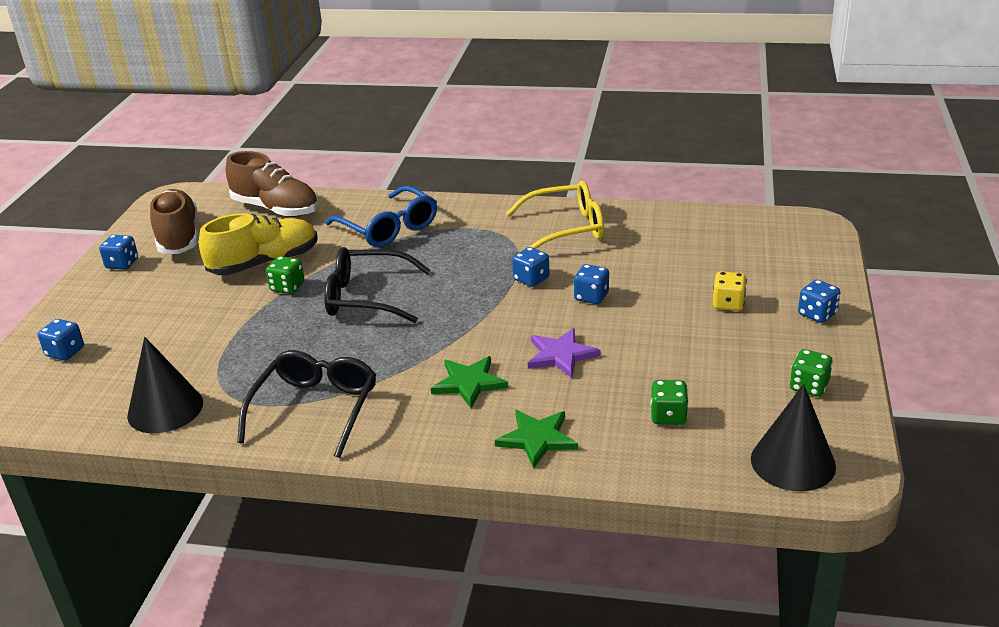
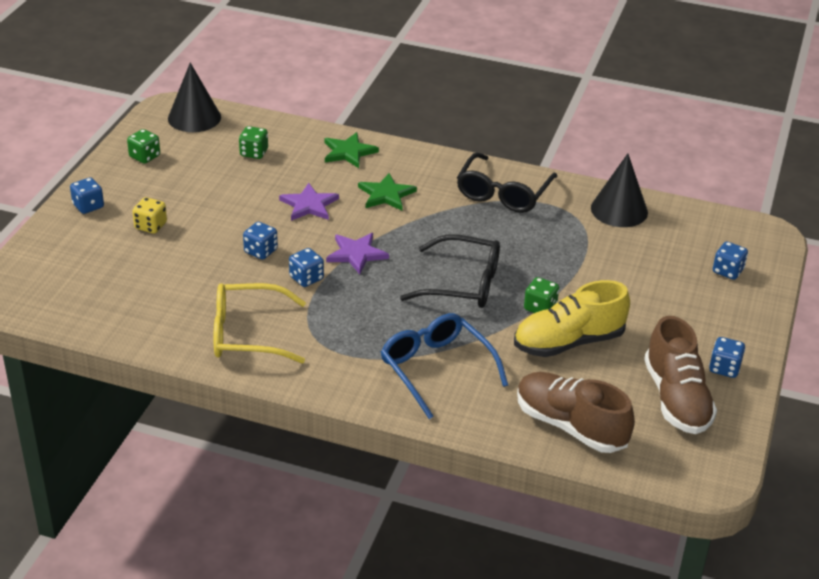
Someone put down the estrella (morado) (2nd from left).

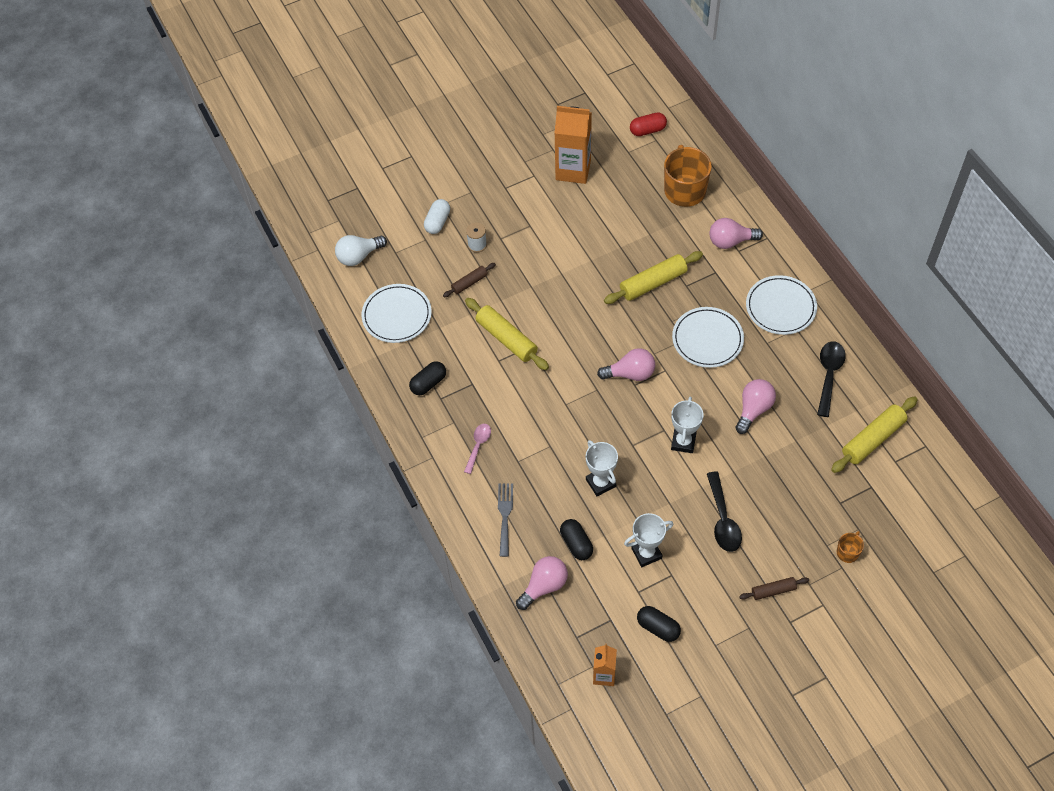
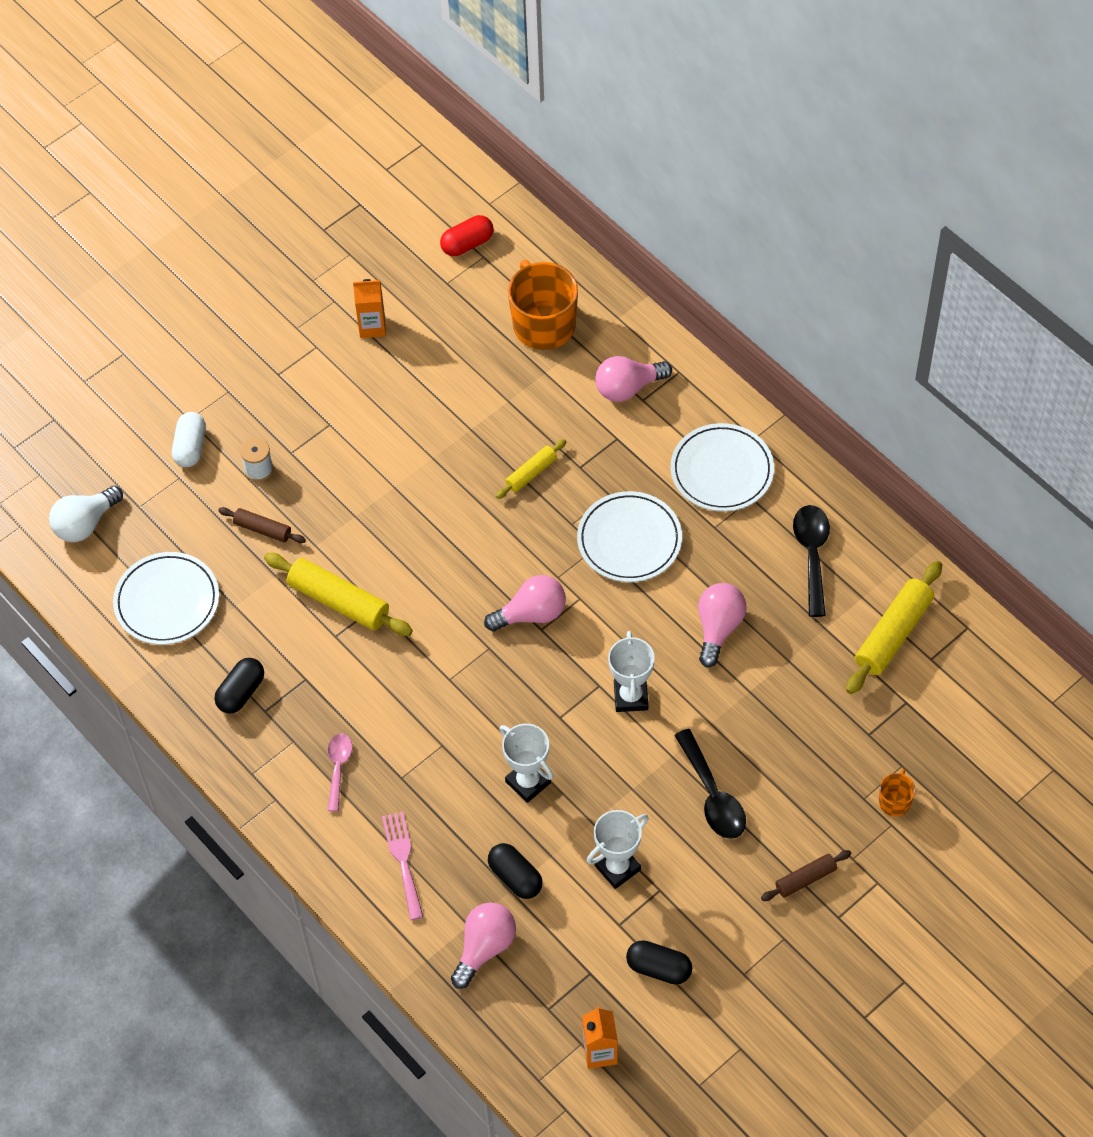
Someone scaled the cartón de leche (naranja) (1st from left) by 0.55.
Someone scaled the rodillo (amarillo) (2nd from left) by 0.56.
Someone rotated the rodillo (marrón) (1st from left) by 75 degrees clockwise.
Someone repainted the tenedor (gris), which became the tenedor (rosa).

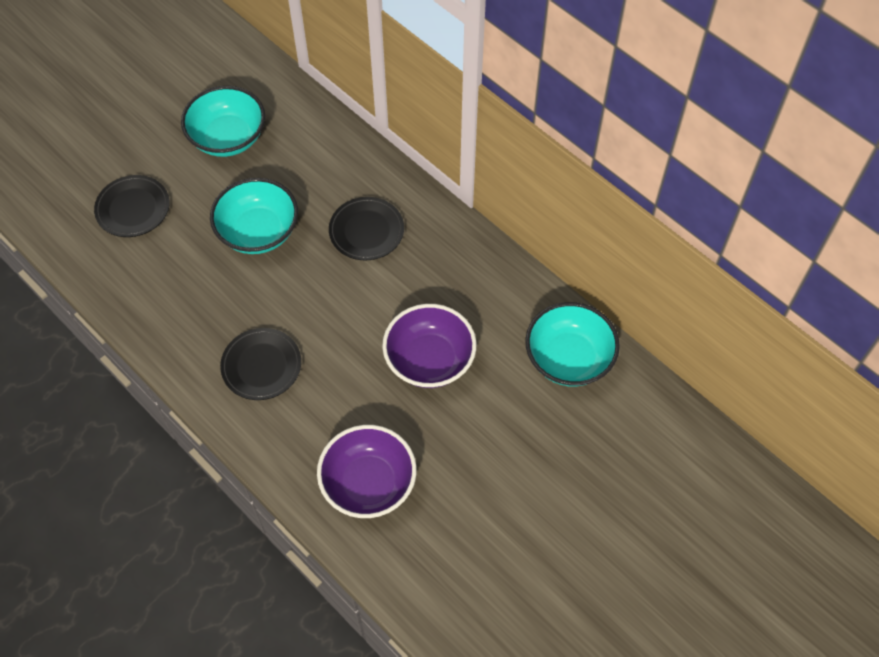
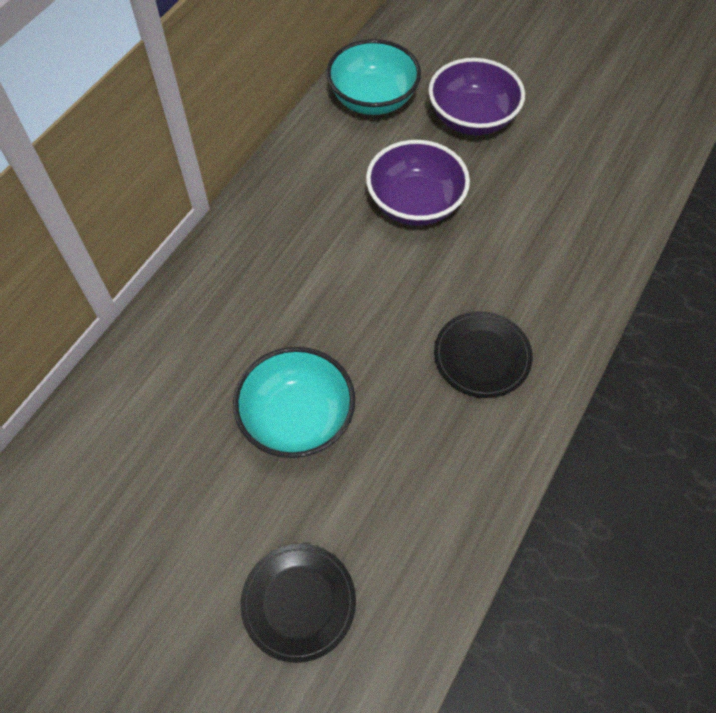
Someone took away the cuenco (turquesa) (1st from left).
Someone took away the plato (negro) (3rd from left).
Someone carried the cuenco (morado) (1st from left in the first image).

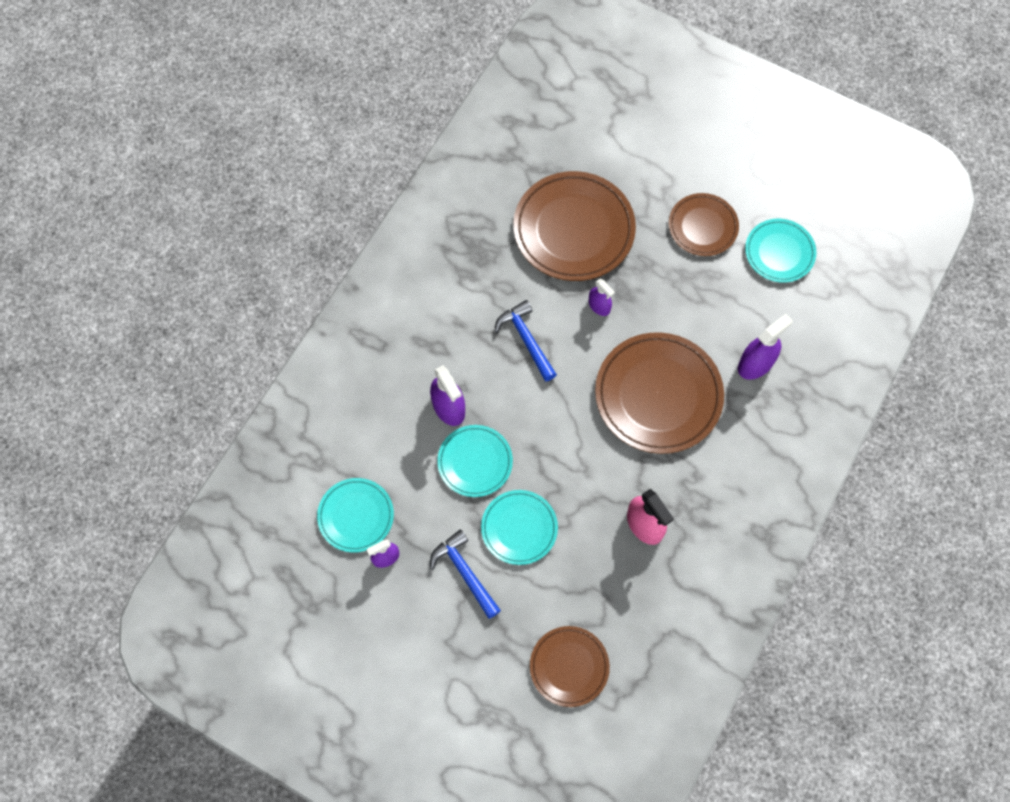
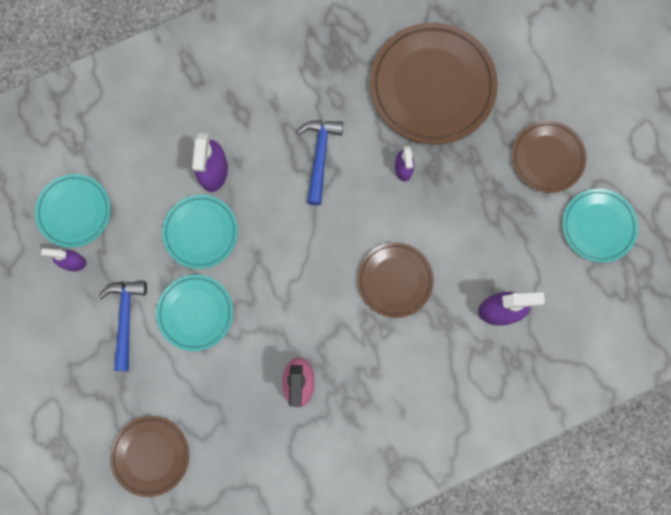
Someone scaled the plato (marrón) (3rd from left in the first image) by 0.58.

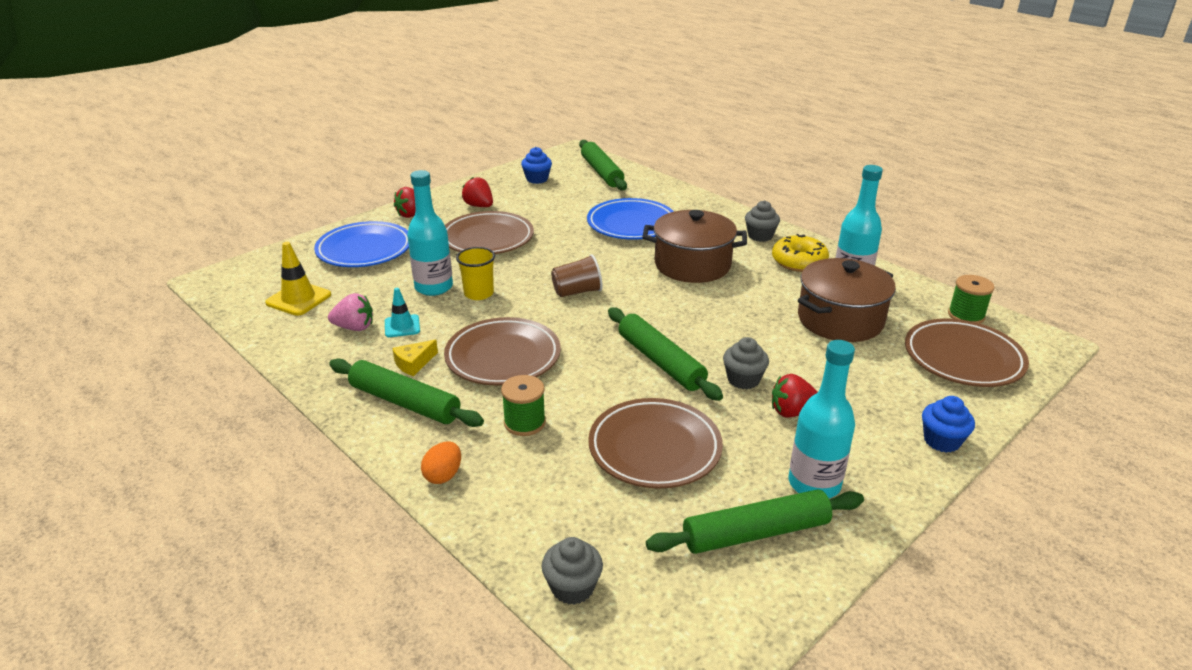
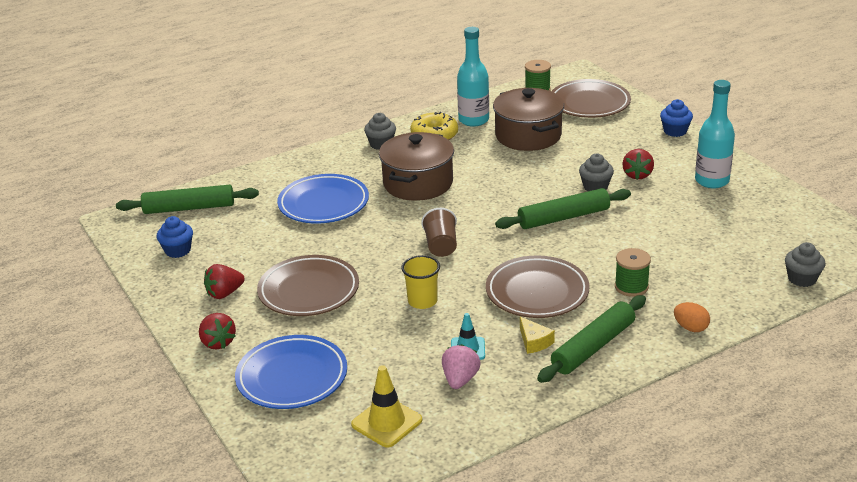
Someone took away the botella (turquesa) (1st from left).
Someone took away the plato (marrón) (3rd from left).
Someone took away the rodillo (verde) (4th from left).

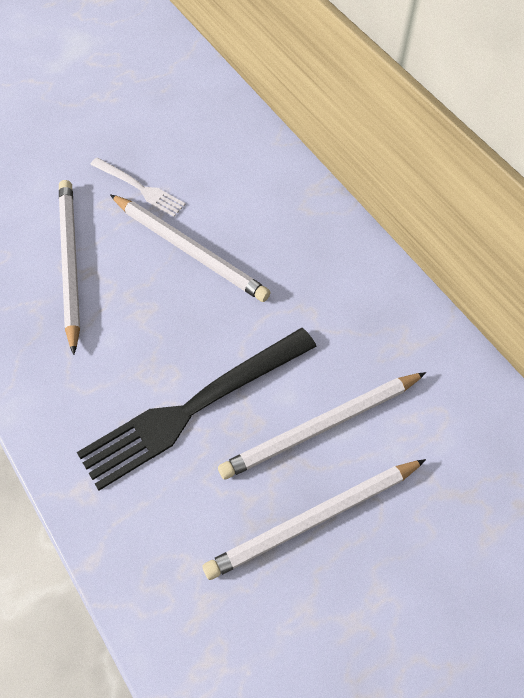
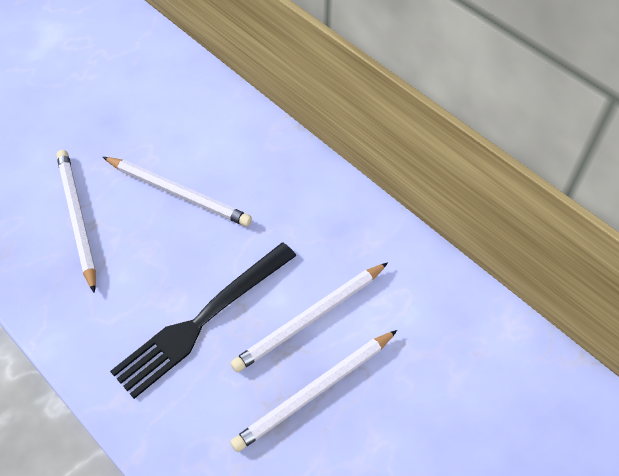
Someone took away the tenedor (blanco).

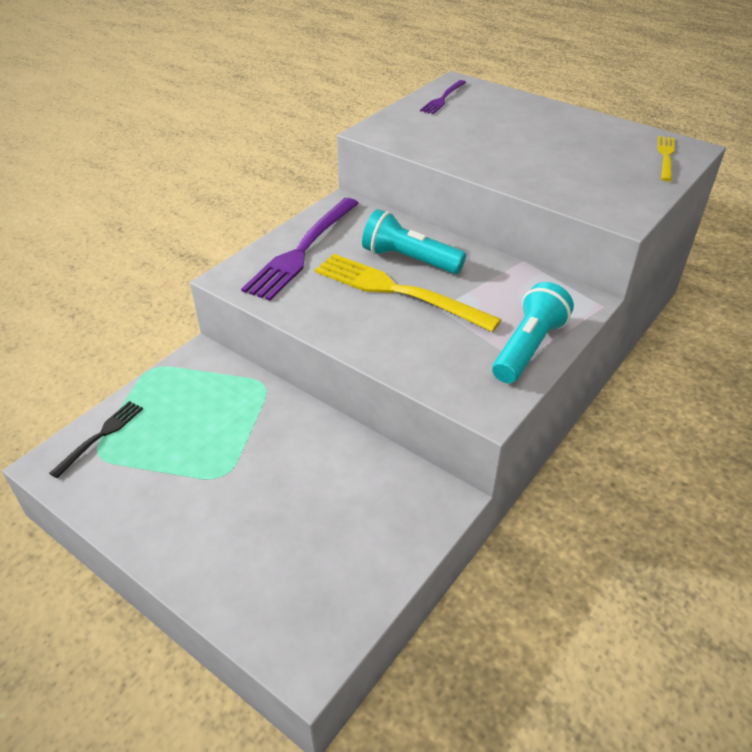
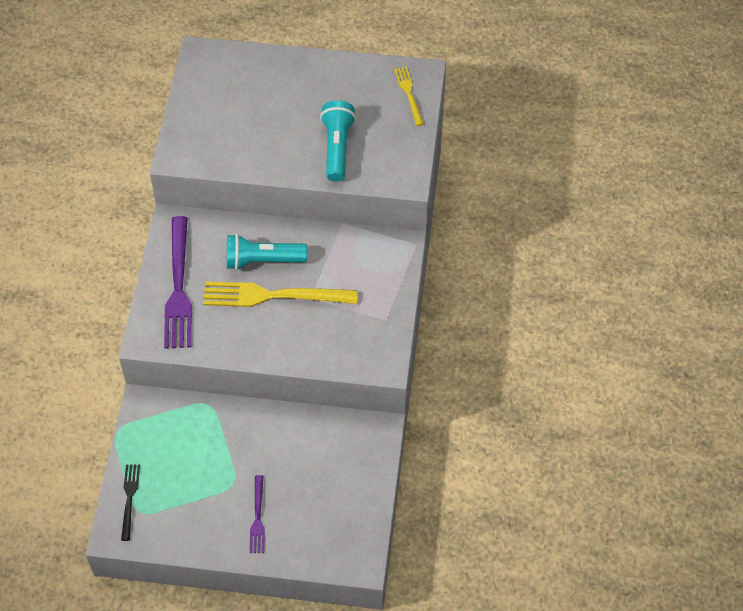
Someone carried the tenedor (morado) (2nd from left).
Someone carried the lámpara de mano (turquesa) (2nd from left).

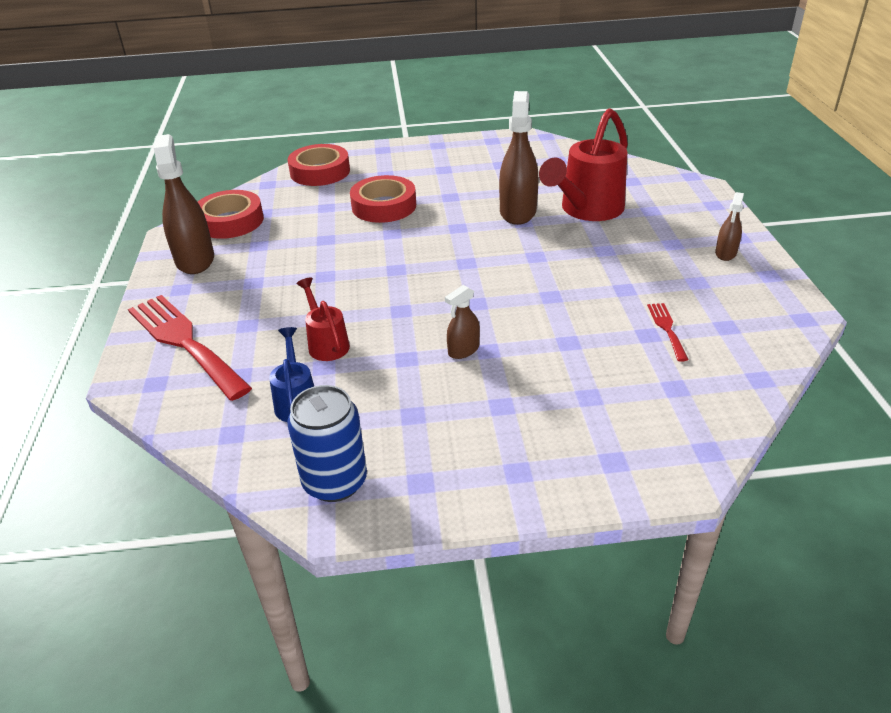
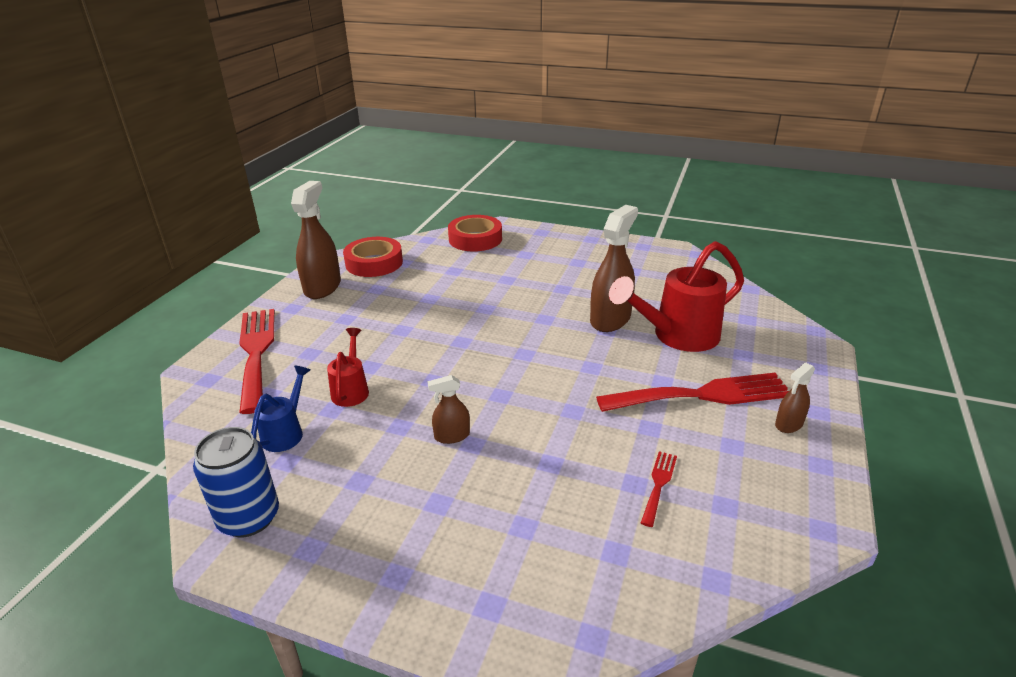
Someone took away the cinta adhesiva (rojo) (3rd from left).
Someone put down the tenedor (rojo) (3rd from left).

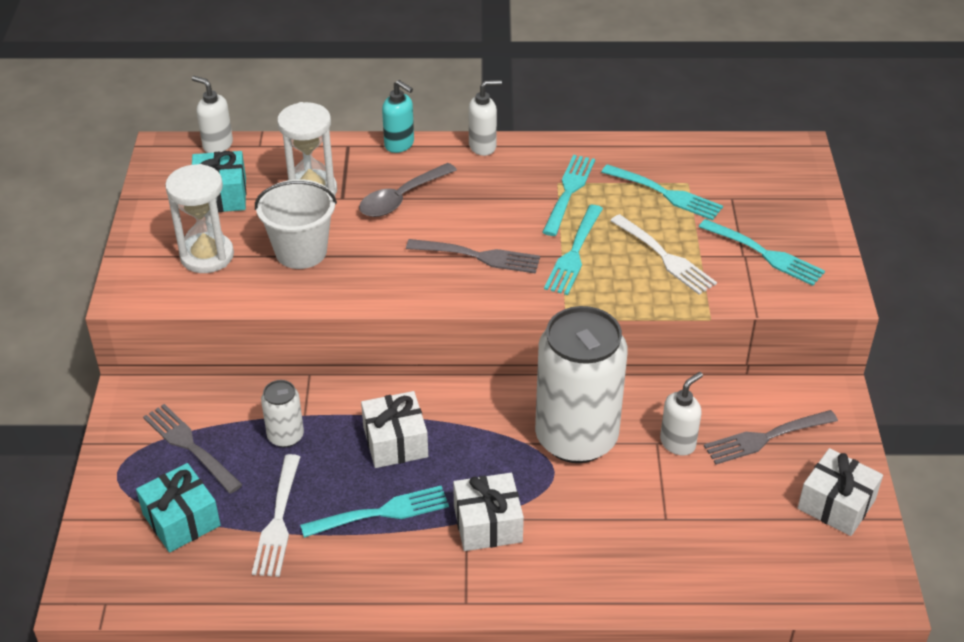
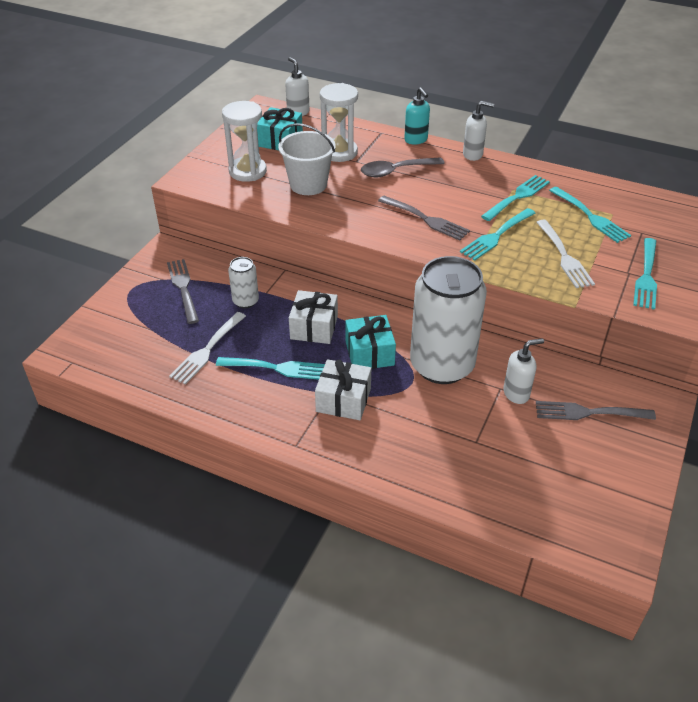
Someone rotated the tenedor (turquesa) (5th from left) by 45 degrees clockwise.
Someone took away the regalo (blanco) (3rd from left).
Someone carried the regalo (turquesa) (1st from left in the first image).

